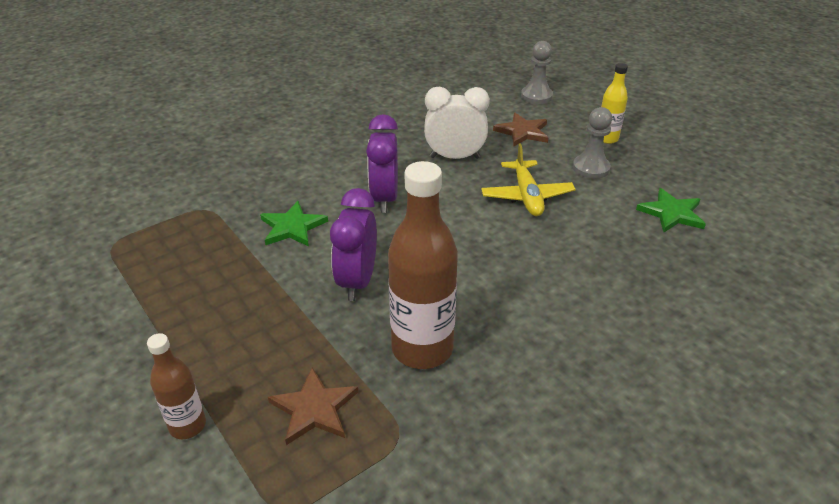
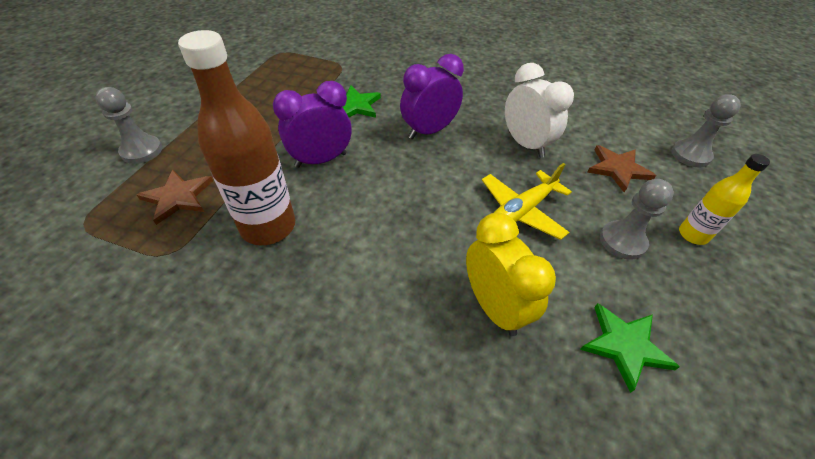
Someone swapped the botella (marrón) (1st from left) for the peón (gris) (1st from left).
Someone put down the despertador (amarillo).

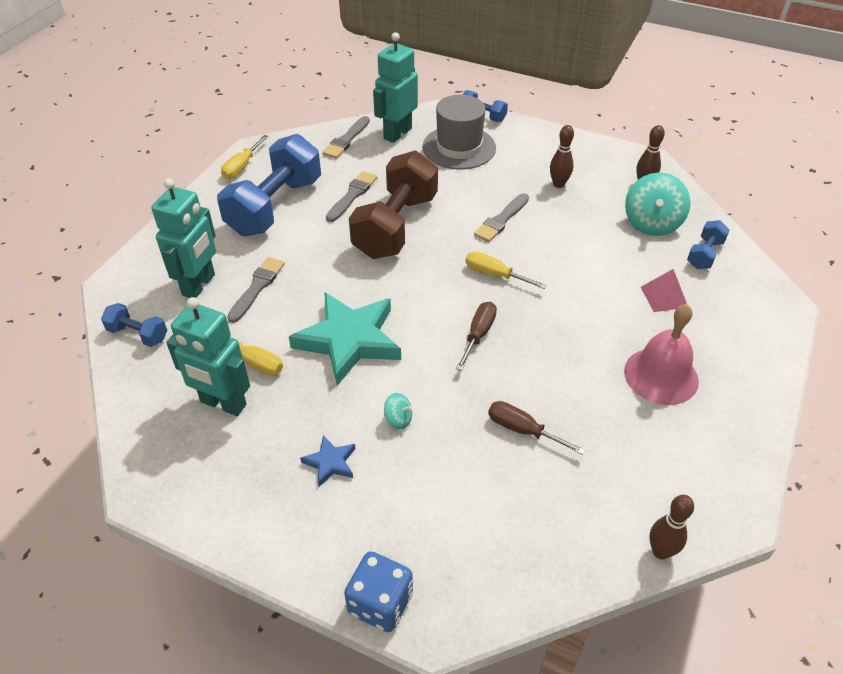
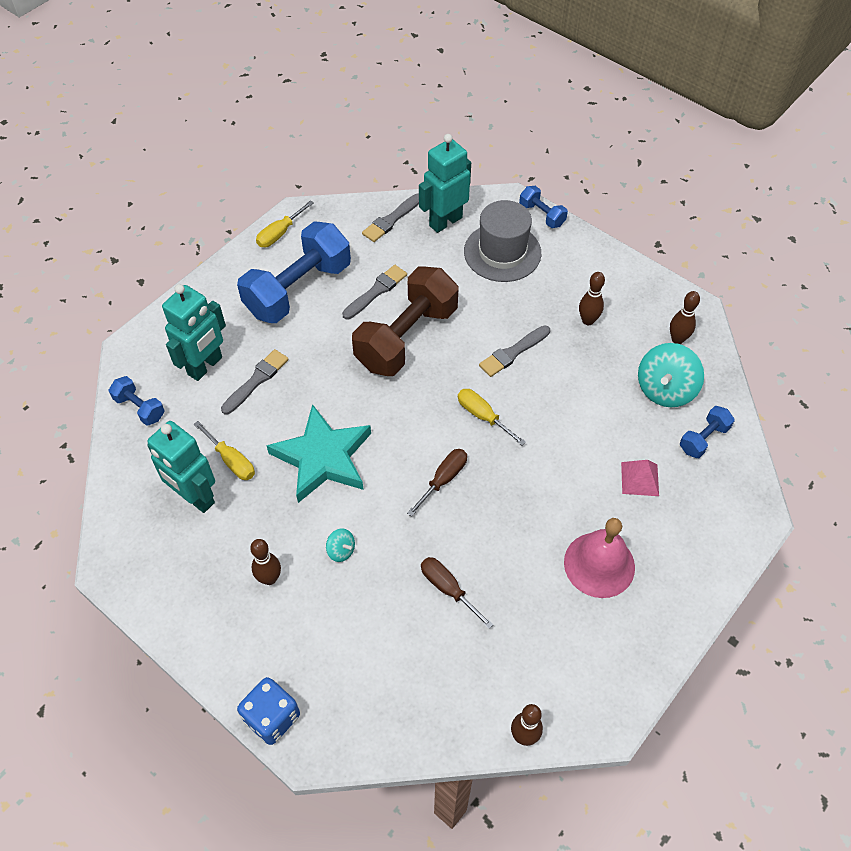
Someone swapped the estrella (azul) for the bolo (marrón) (1st from left).

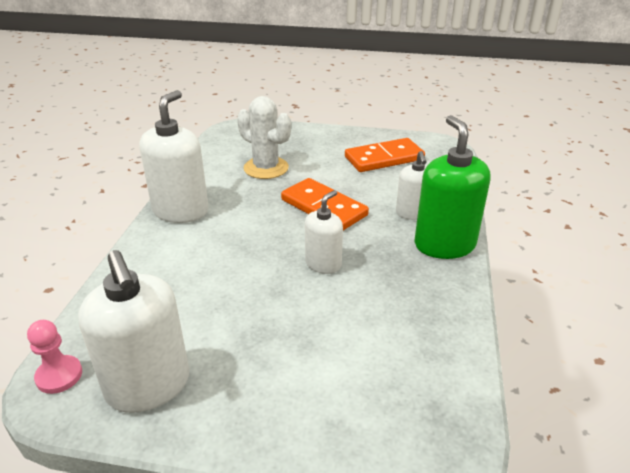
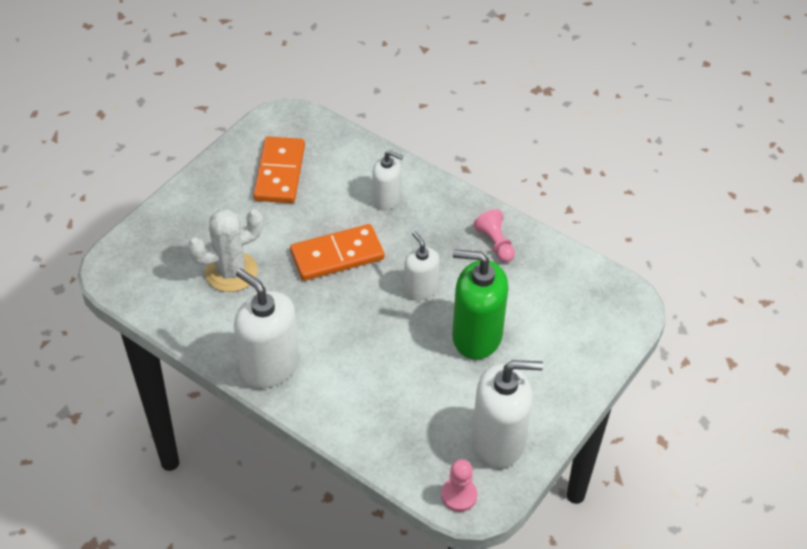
Someone carried the dispensador de jabón (verde).
Someone put down the peón (rosa) (2nd from left).

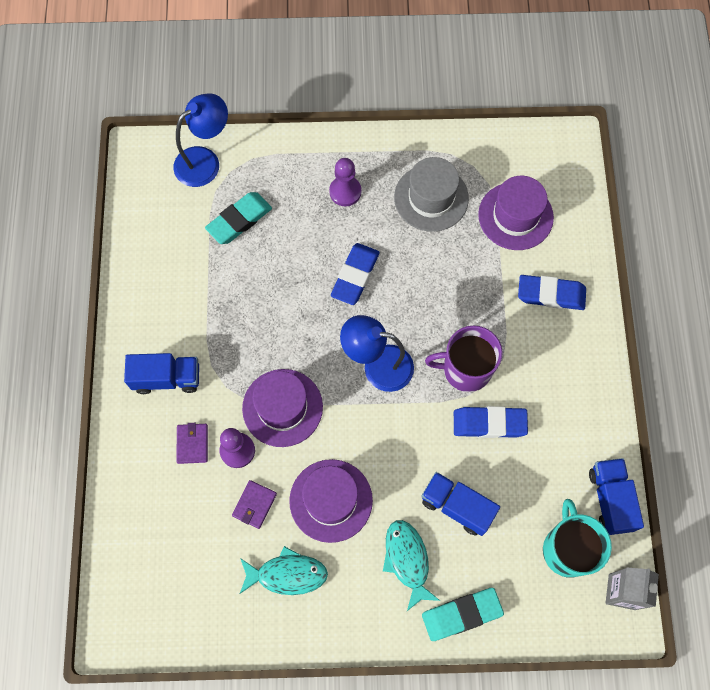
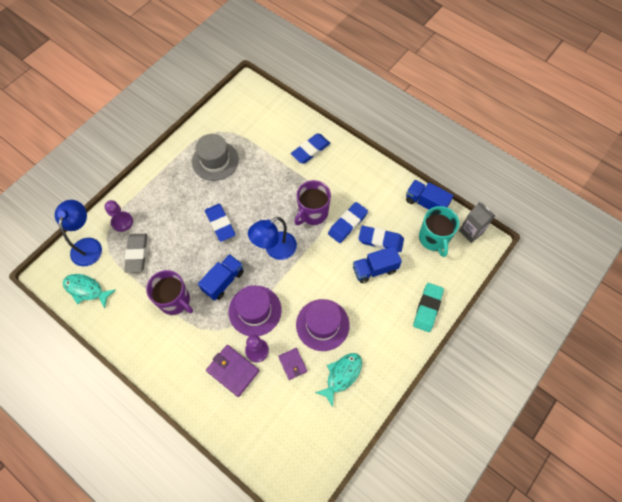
Someone carried the peón (morado) (2nd from left in the first image).
Someone took away the sombrero (morado) (3rd from left).
Someone repainted the goma de borrar (turquesa) (1st from left), which became the goma de borrar (gris).
Someone carried the camión (azul) (1st from left).
Someone scaled the cartera (morado) (1st from left) by 1.61.
Someone rotated the taza (turquesa) by 135 degrees counterclockwise.
Someone carried the pez (turquesa) (2nd from left in the first image).
Someone put down the goma de borrar (azul) (4th from left).
Someone put down the taza (morado) (1st from left).

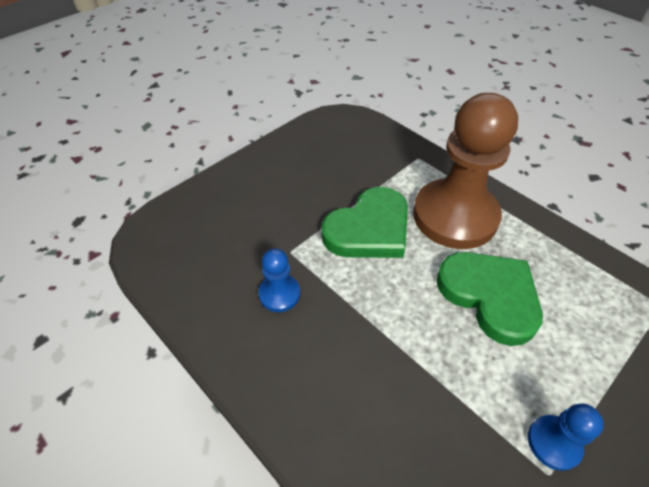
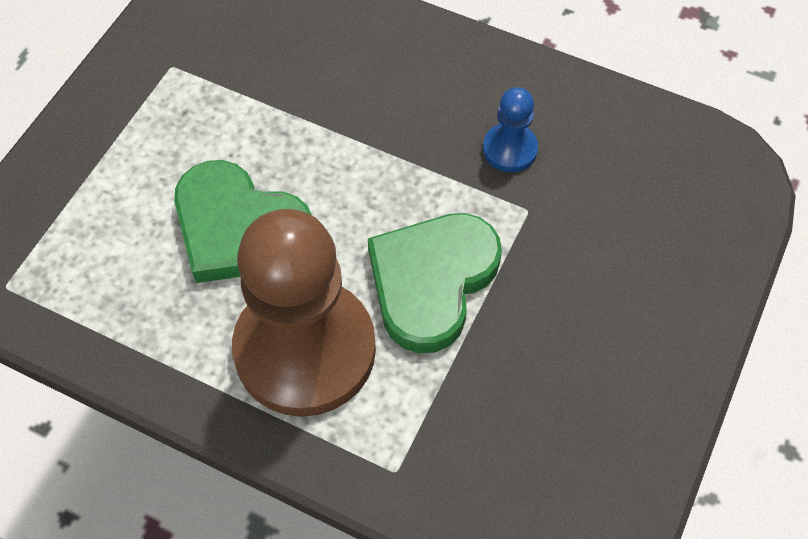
Someone took away the peón (azul) (2nd from left).

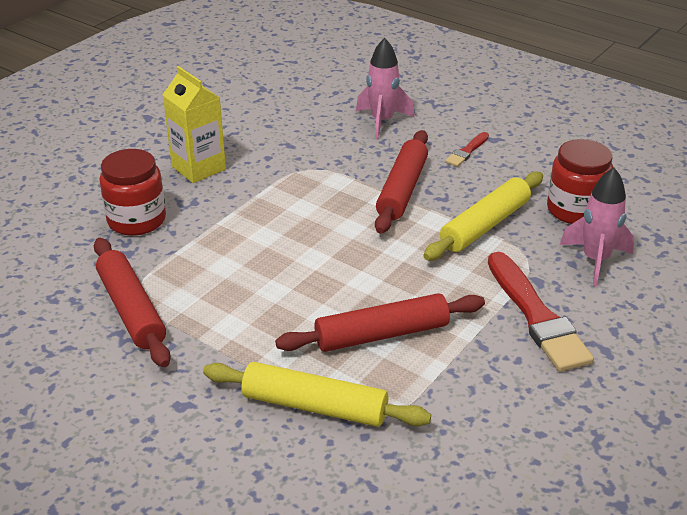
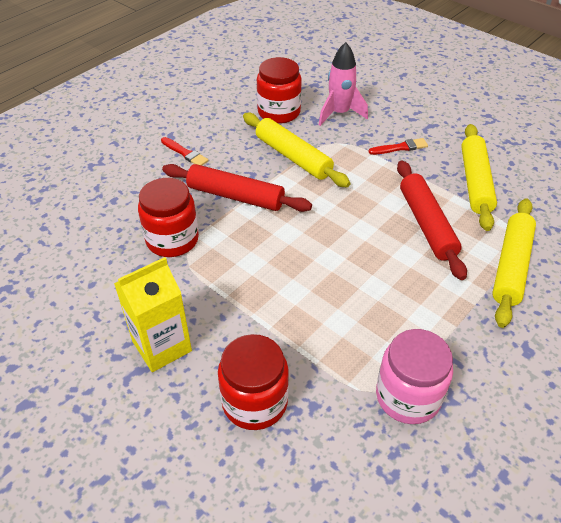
Someone took away the cohete (rosa) (1st from left).
Someone swapped the rodillo (rojo) (1st from left) for the tarro (rosa).
Someone scaled the pincel (rojo) (2nd from left) by 0.48.
Someone put down the rodillo (amarillo) (2nd from left).
Someone put down the tarro (rojo) (1st from left).

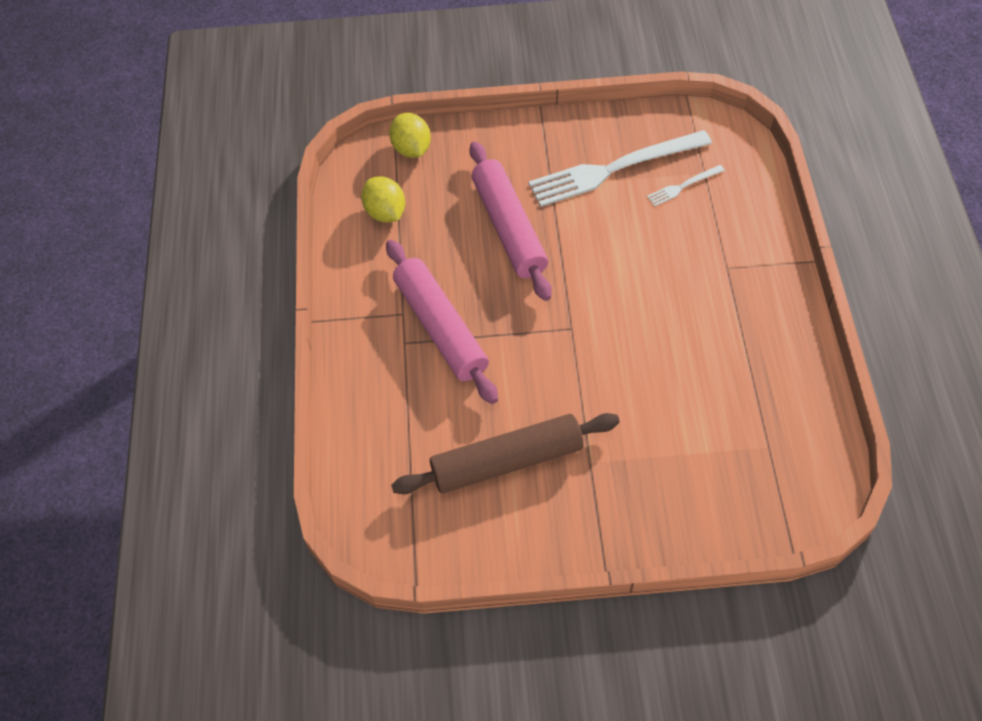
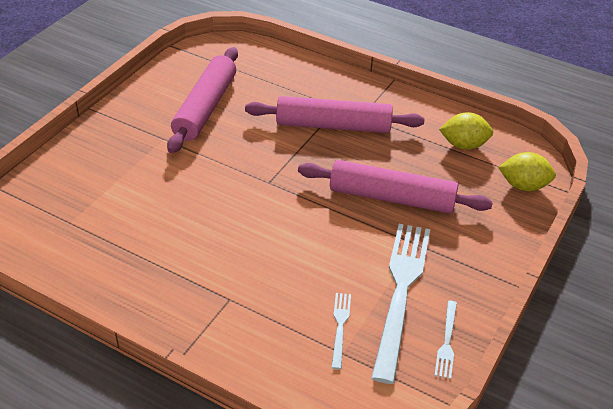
Someone repainted the rodillo (marrón), which became the rodillo (rosa) (1st from left).
Someone put down the tenedor (blanco) (3rd from left).

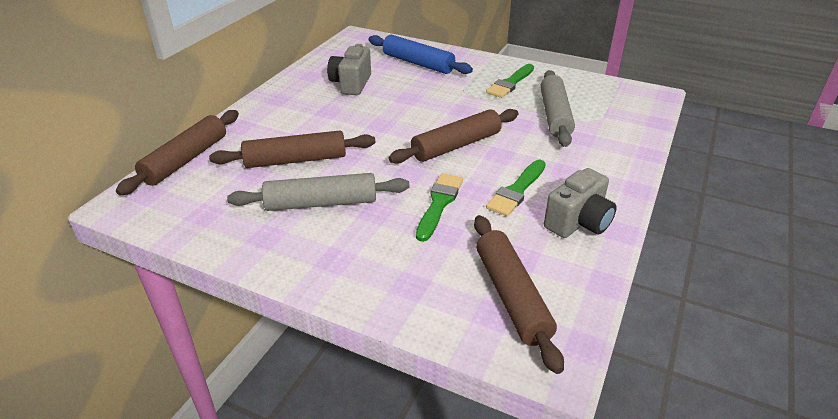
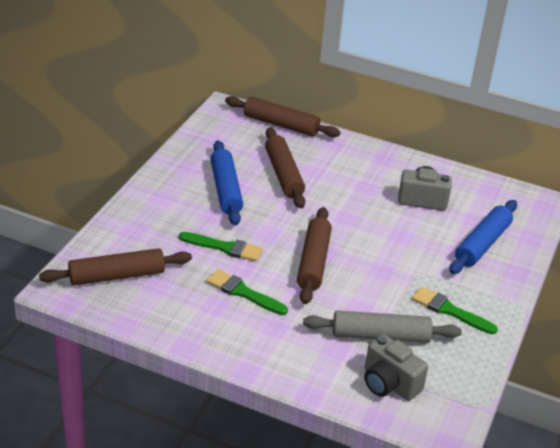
Someone rotated the rodillo (marrón) (3rd from left in the first image) by 45 degrees clockwise.
Someone carried the cámara (gris) (2nd from left in the first image).
Someone repainted the rodillo (gris) (1st from left), which became the rodillo (azul) (1st from left).

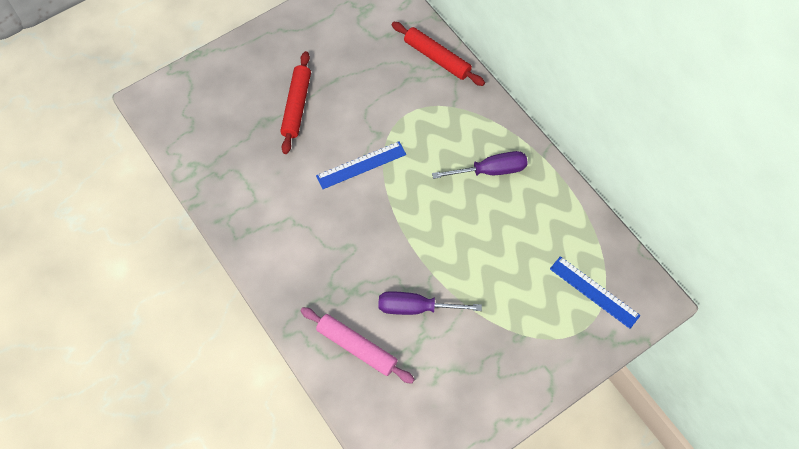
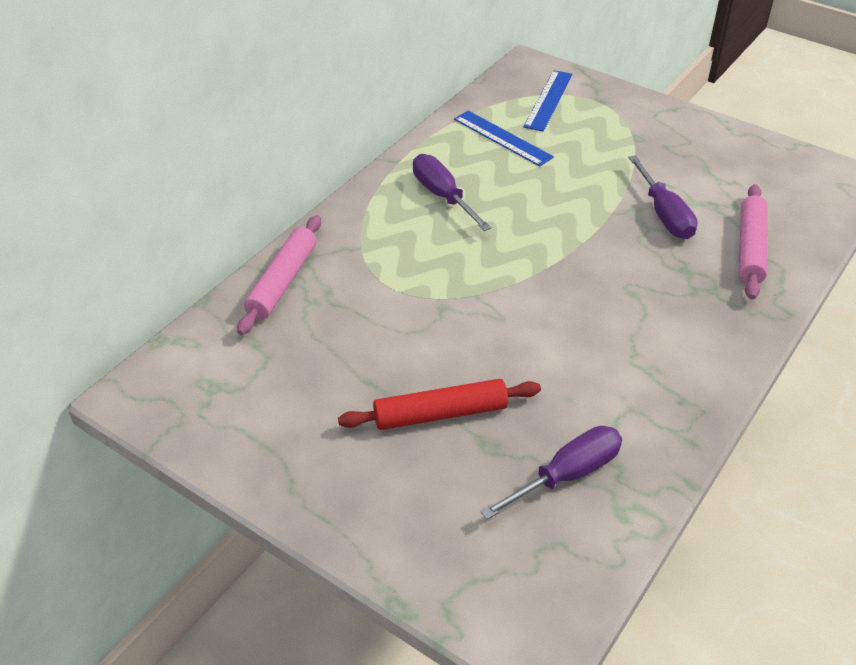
Someone repainted the rodillo (rojo) (2nd from left), which became the rodillo (rosa) (1st from left).
Someone carried the regla (azul) (1st from left).
Someone put down the destornillador (morado) (2nd from left).

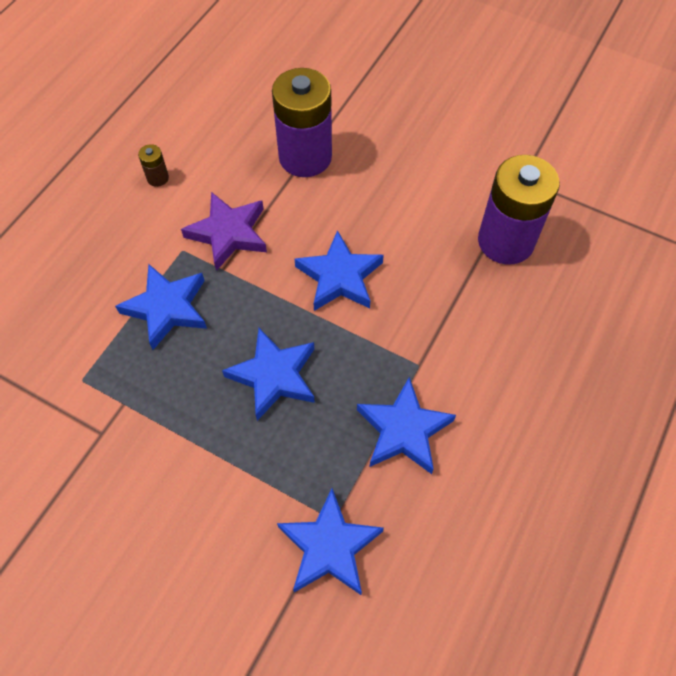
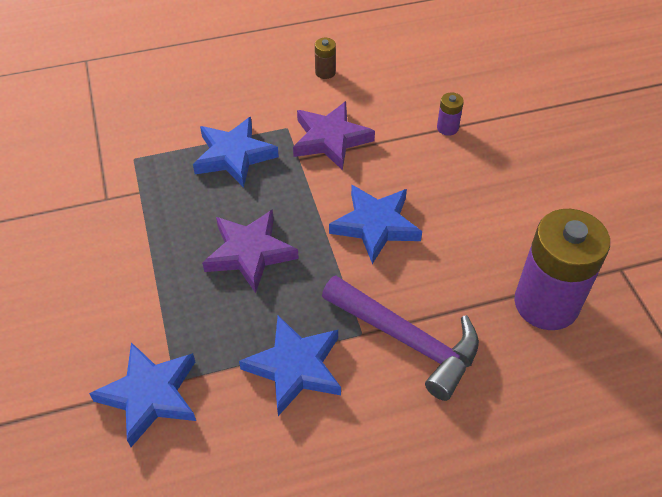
Someone scaled the pila (morado) (1st from left) by 0.41.
Someone repainted the estrella (azul) (2nd from left), which became the estrella (morado) (1st from left).
Someone put down the martillo (morado).

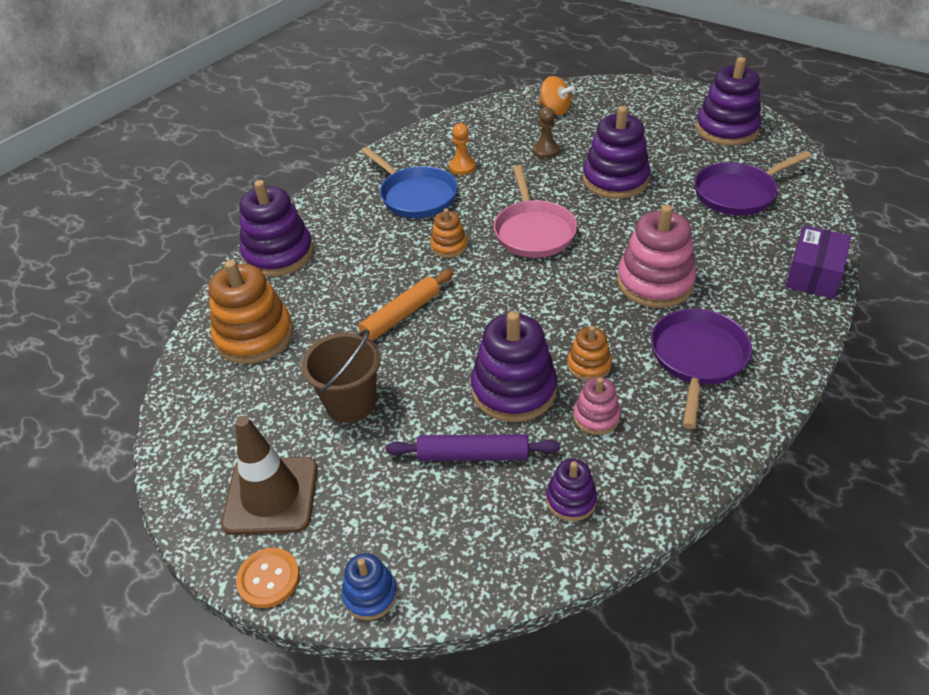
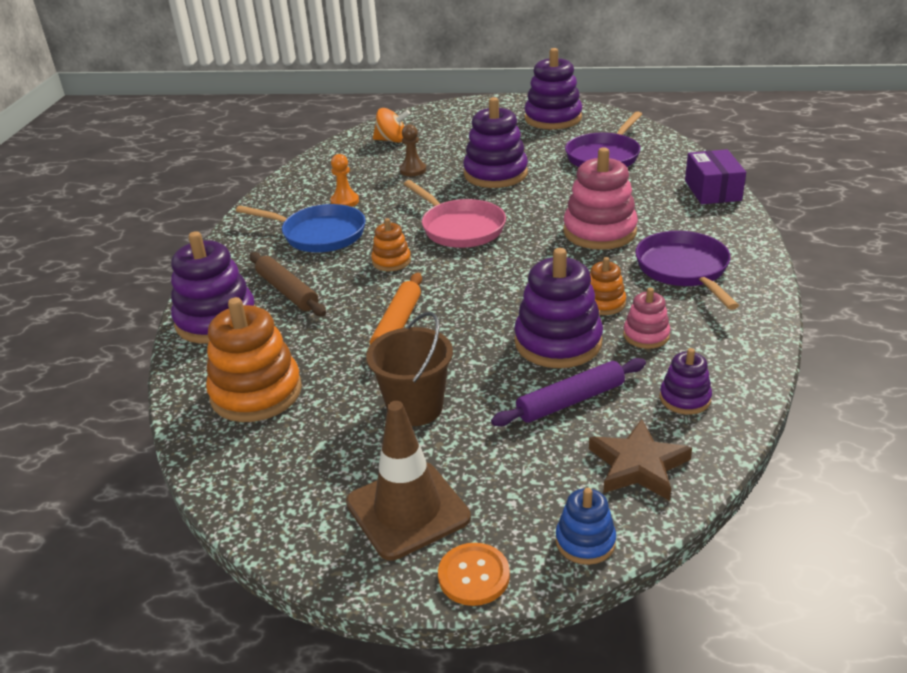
Someone put down the rodillo (marrón).
Someone put down the estrella (marrón).

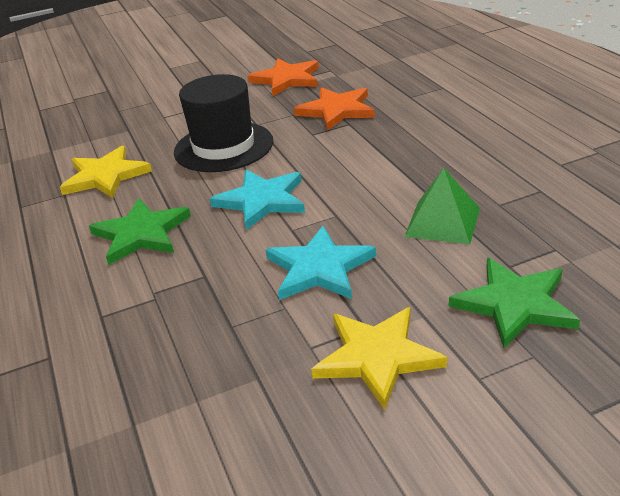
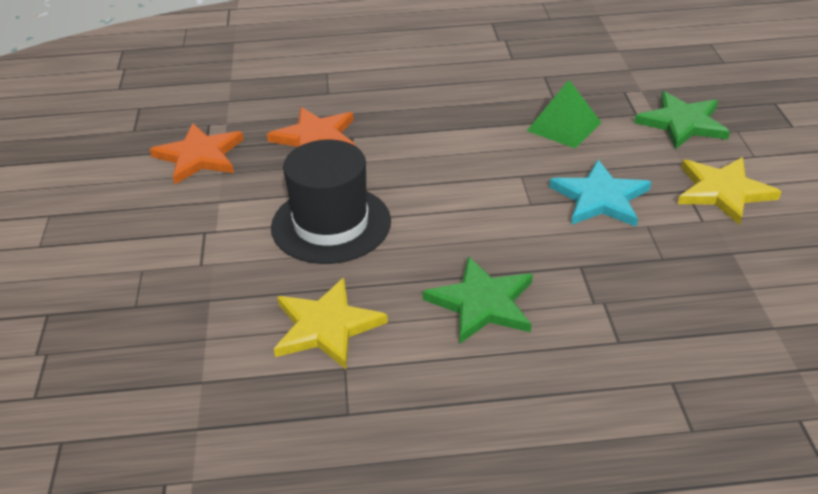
Someone took away the estrella (turquesa) (1st from left).

